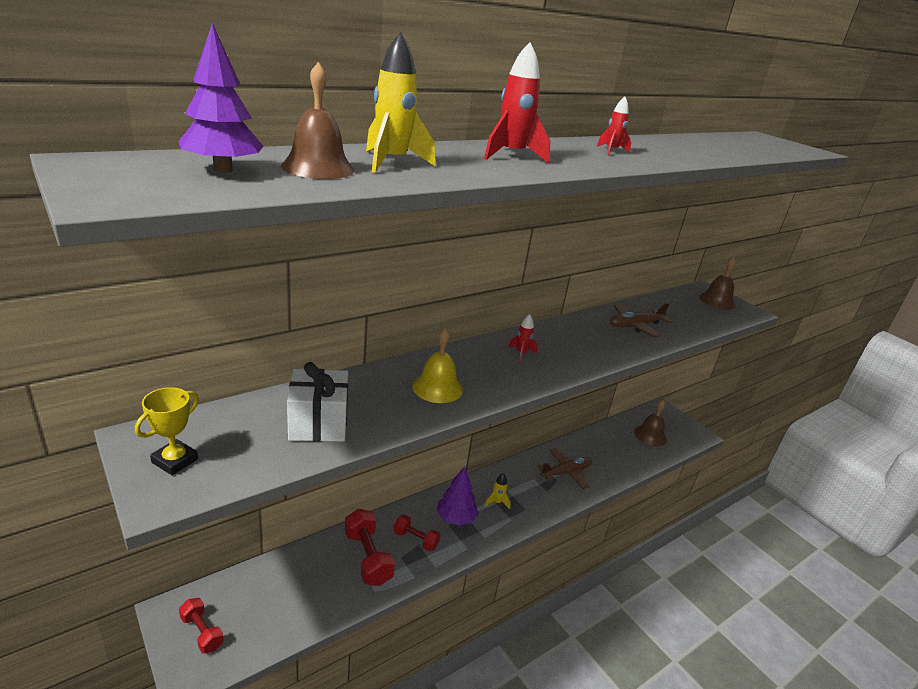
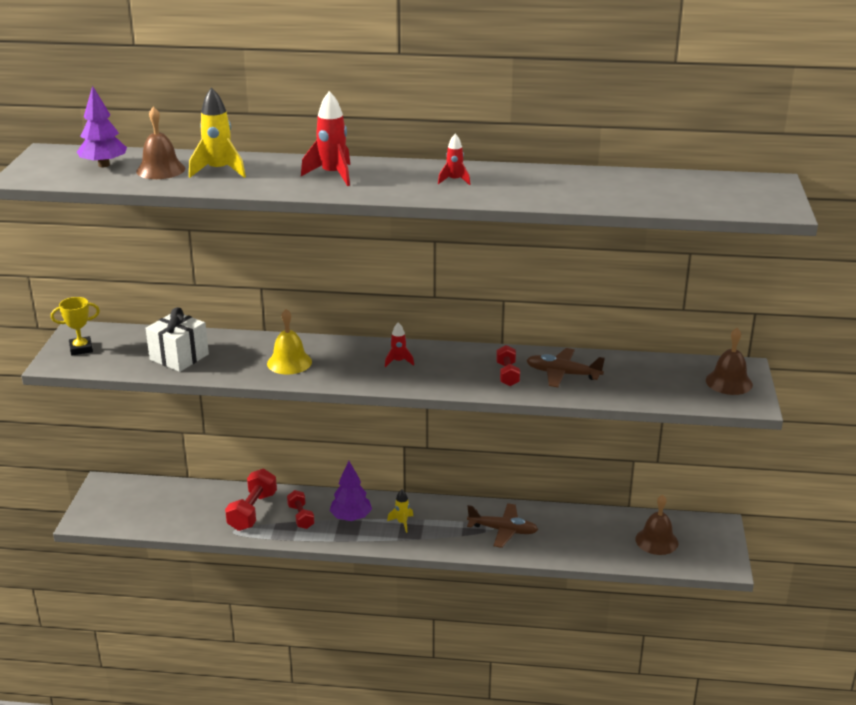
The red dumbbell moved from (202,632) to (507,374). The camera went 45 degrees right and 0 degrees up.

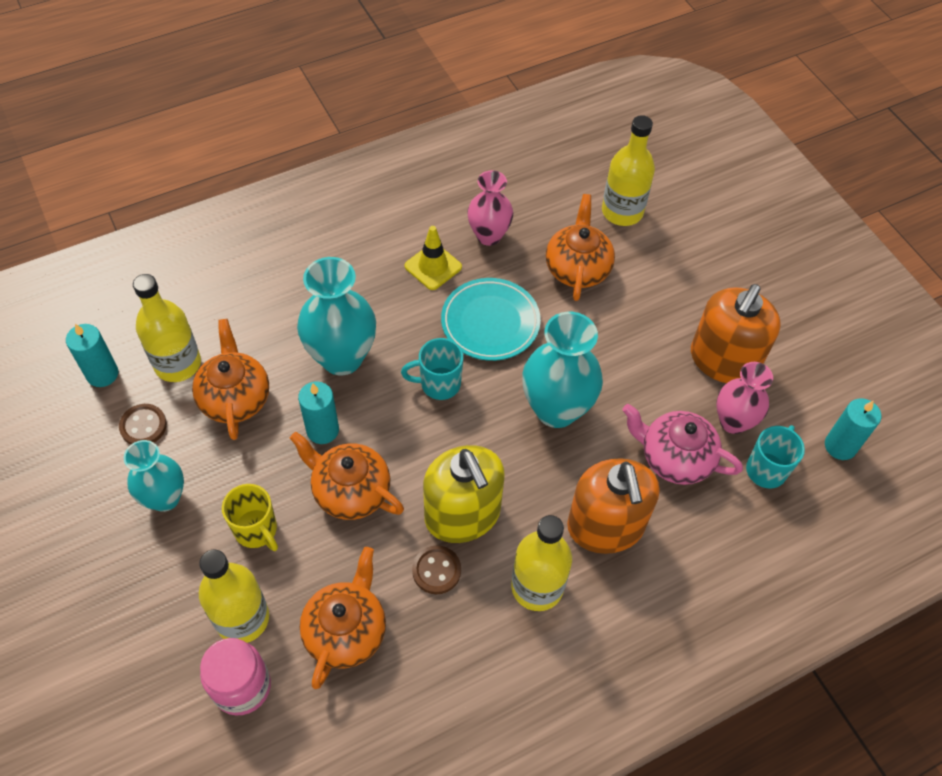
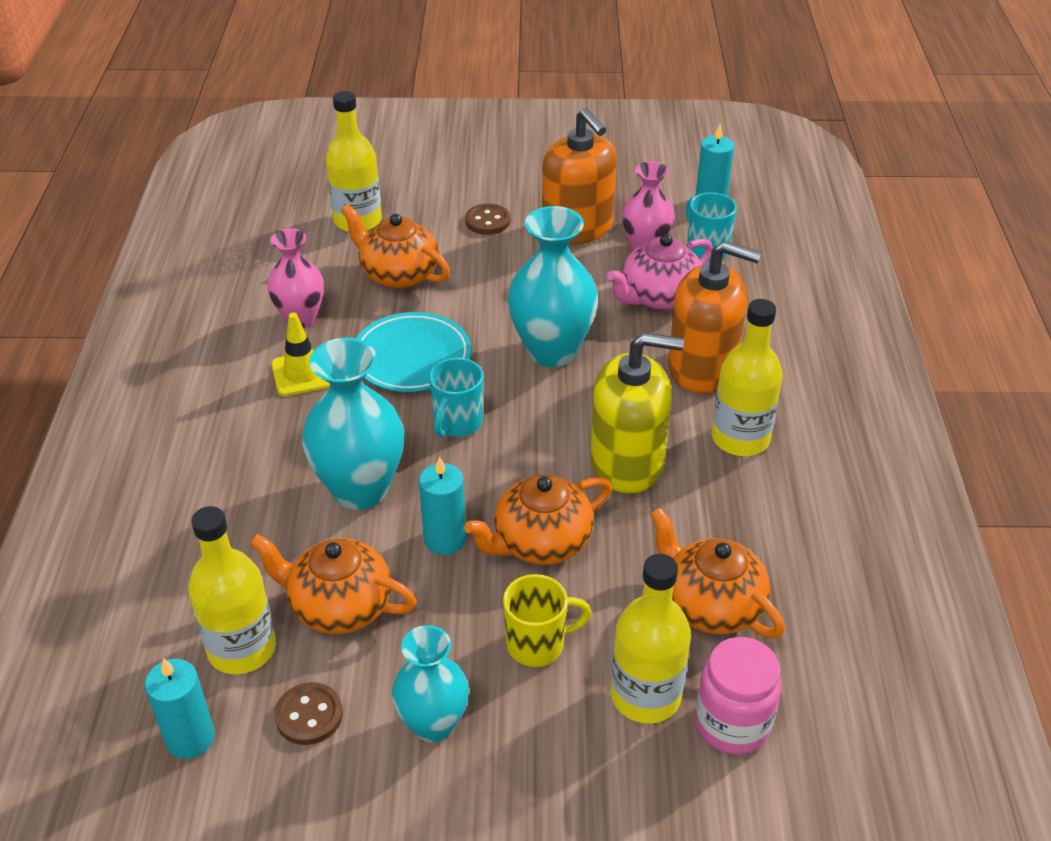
The brown button moved from (436,570) to (487,221). The camera went 60 degrees left and 15 degrees down.

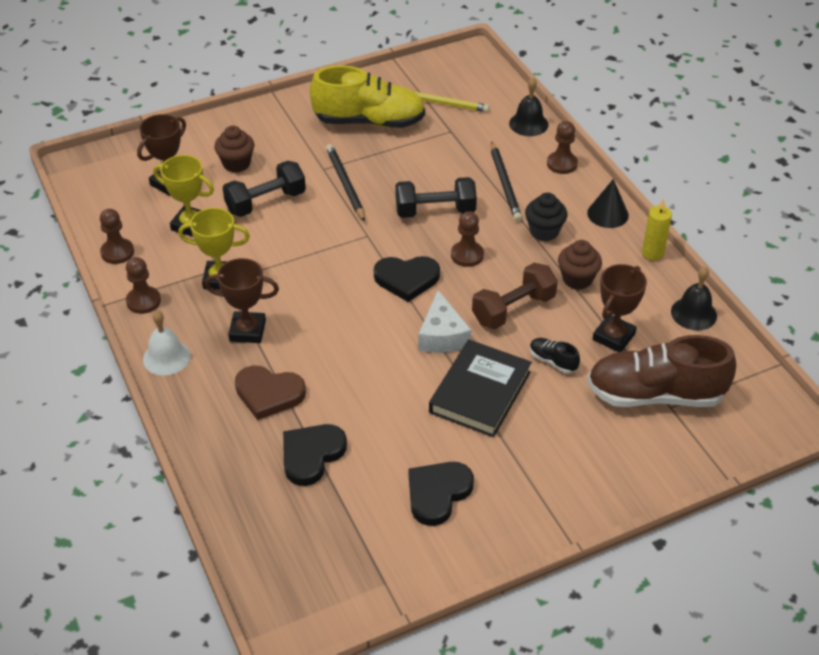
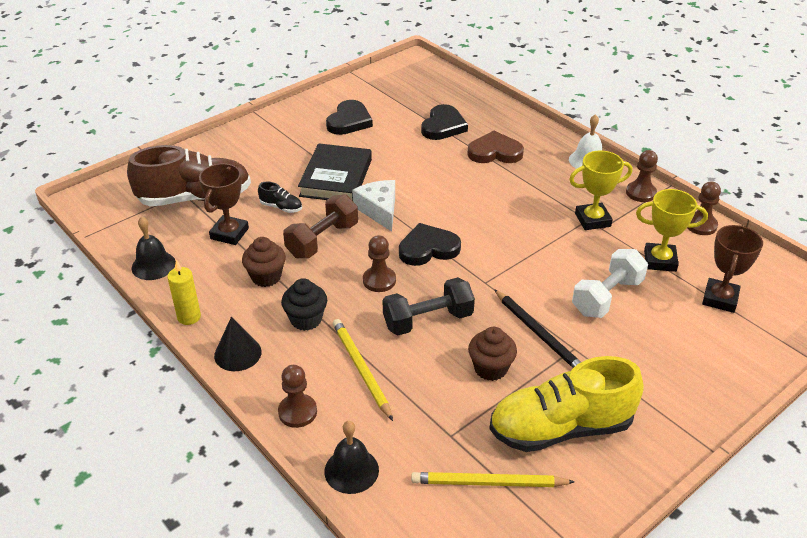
The brown cupcake moved from (236,164) to (490,368). The black pencil at (505,184) became the yellow pencil at (361,369). The black dumbbell at (266,202) became the white dumbbell at (607,297). The brown trophy at (247,331) disappeared. The camera went 165 degrees right and 5 degrees down.

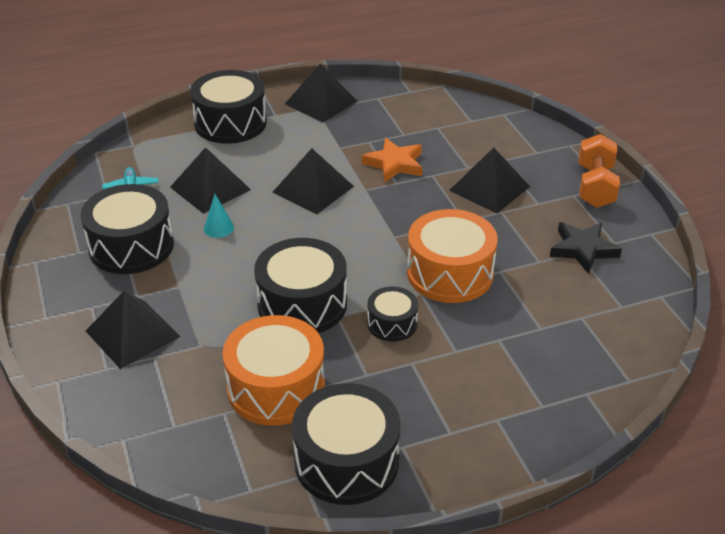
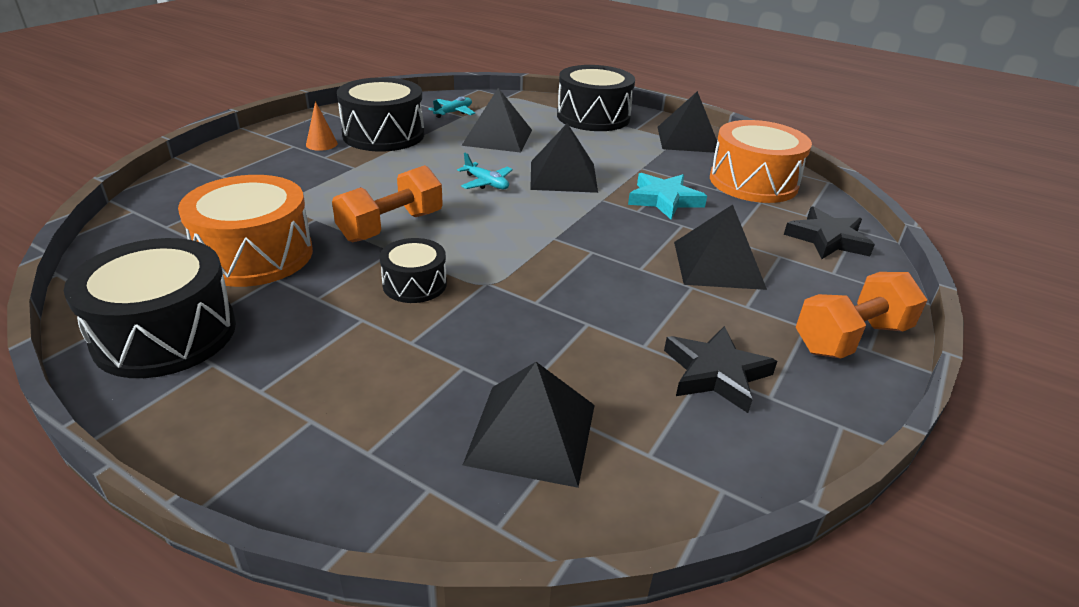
The orange star at (394,164) became the turquoise star at (664,200). The turquoise cone at (218,228) disappeared. The orange drum moved from (450,273) to (753,182). The black drum at (302,304) was replaced by the orange dumbbell at (391,226). The black pyramid moved from (132,333) to (531,433). The orange cone at (321,144) appeared. The turquoise plane at (486,183) appeared. The black star at (827,239) appeared. The camera went 50 degrees right and 5 degrees down.

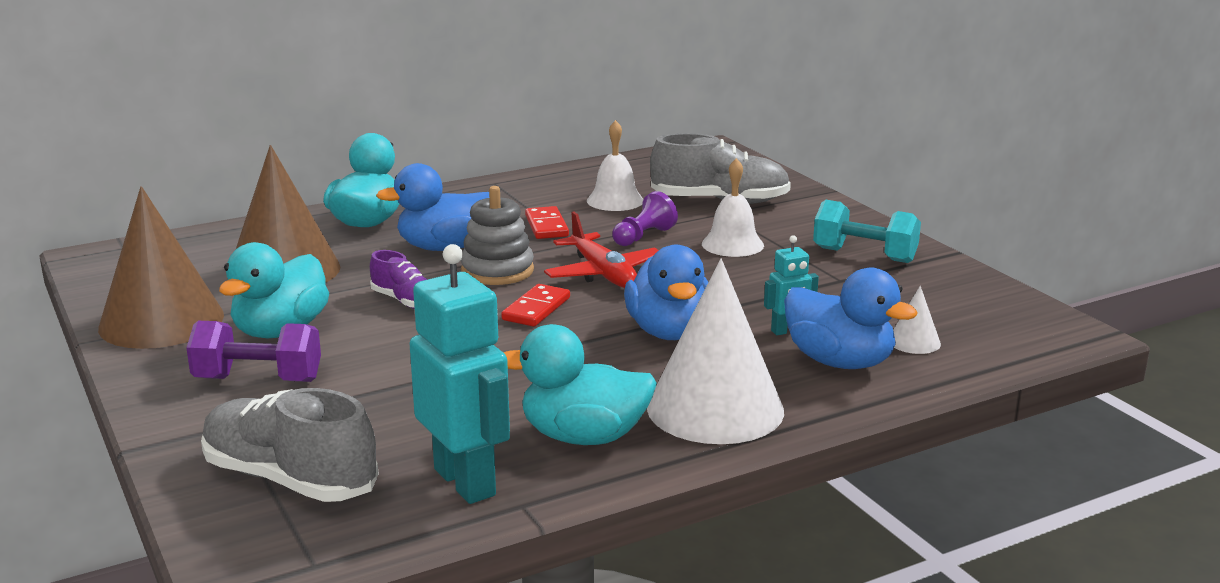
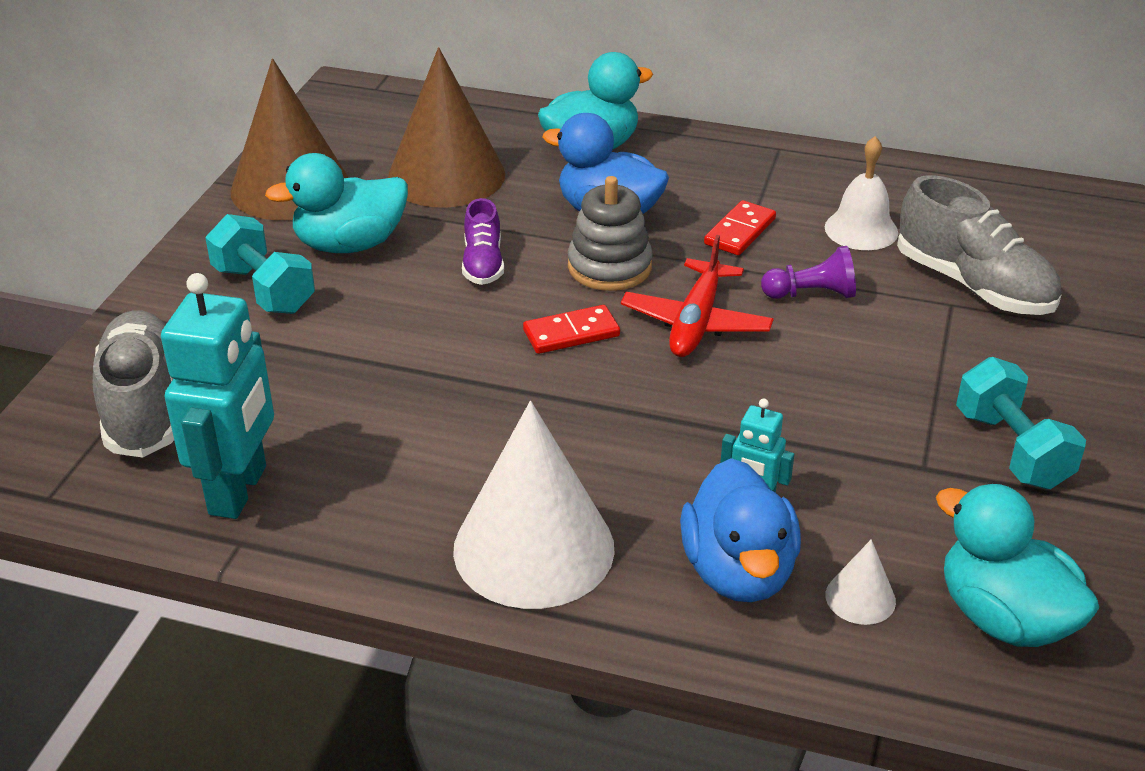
The white bell at (732,244) disappeared. The blue duck at (669,332) disappeared. The purple dumbbell at (258,380) became the turquoise dumbbell at (264,289). The turquoise duck moved from (584,437) to (1003,618). The camera went 45 degrees right and 15 degrees up.

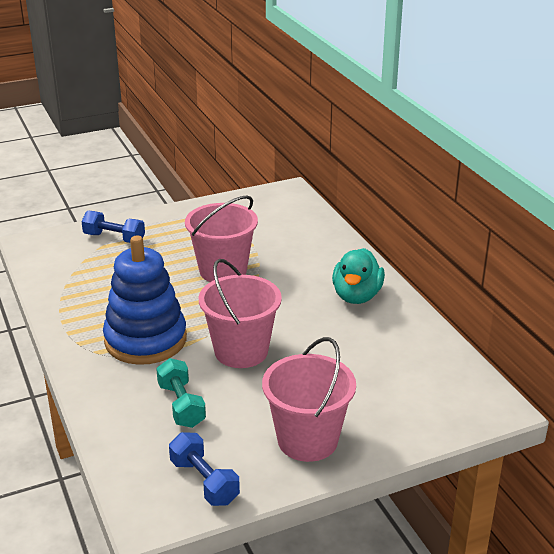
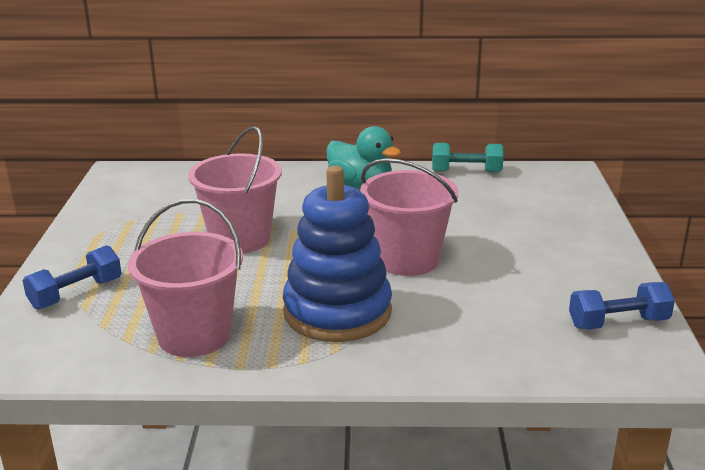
The pink bucket moved from (307,440) to (194,335). The turquoise dumbbell moved from (181,405) to (466,172). The camera went 65 degrees left and 5 degrees down.

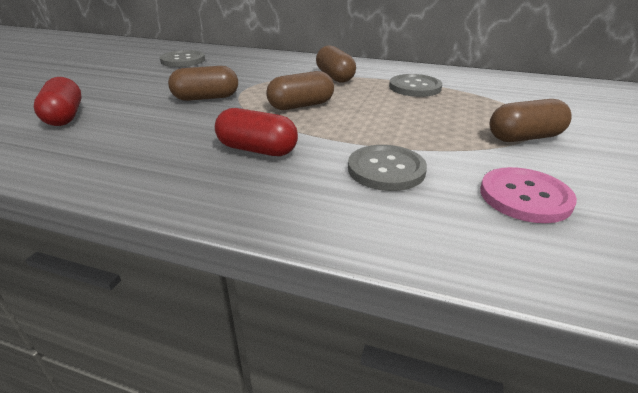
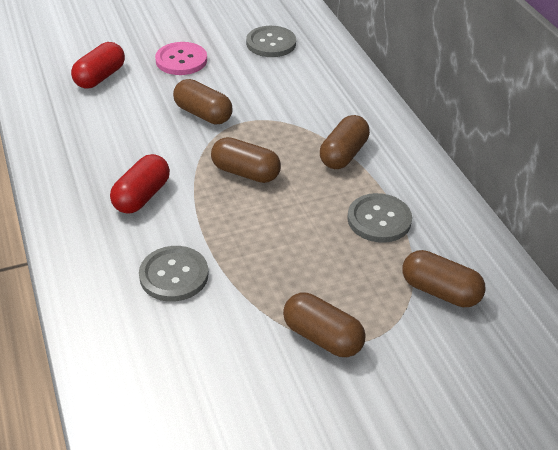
The red capsule at (257,150) turned 45 degrees clockwise. The pink button moved from (525,197) to (181,60). The brown capsule at (440,291) appeared. The camera went 50 degrees right and 10 degrees up.

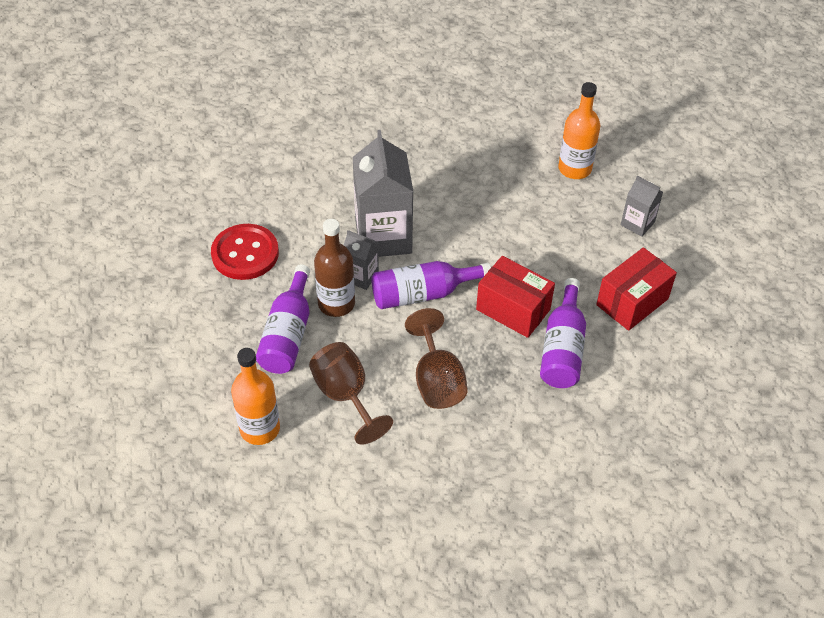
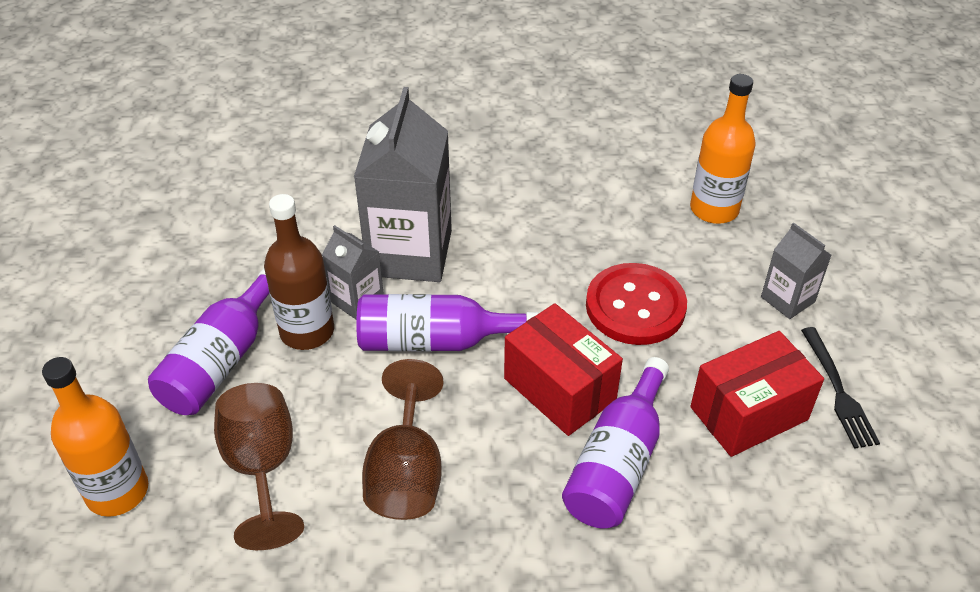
The red button moved from (245,253) to (635,306). The black fork at (839,392) appeared. The camera went 15 degrees right and 5 degrees down.

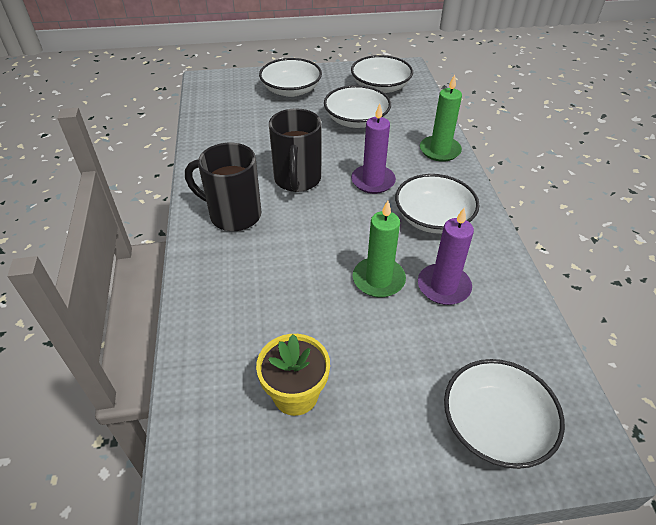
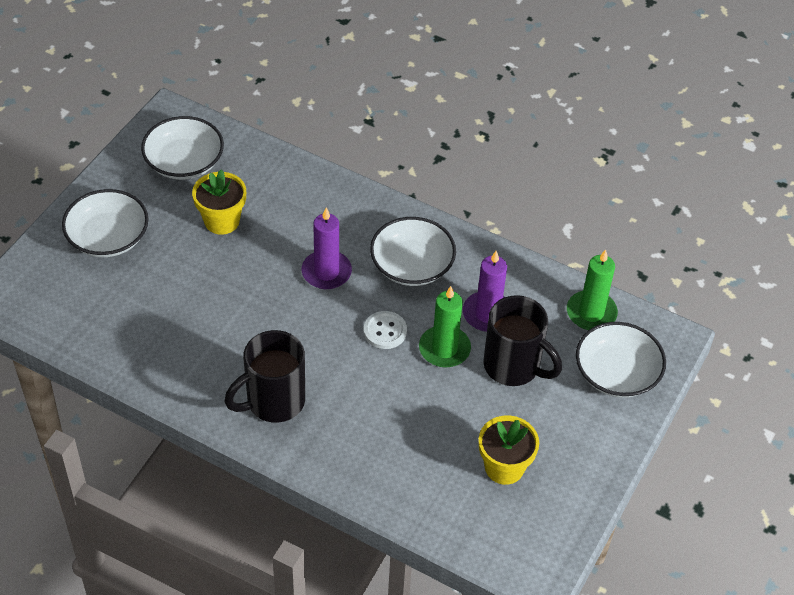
The green candle moved from (439,150) to (591,313). The white bowl at (356,120) was replaced by the yellow flower pot at (222,221). The black mug moved from (297,180) to (513,366). The white button at (385,331) appeared. The camera went 55 degrees left and 5 degrees up.

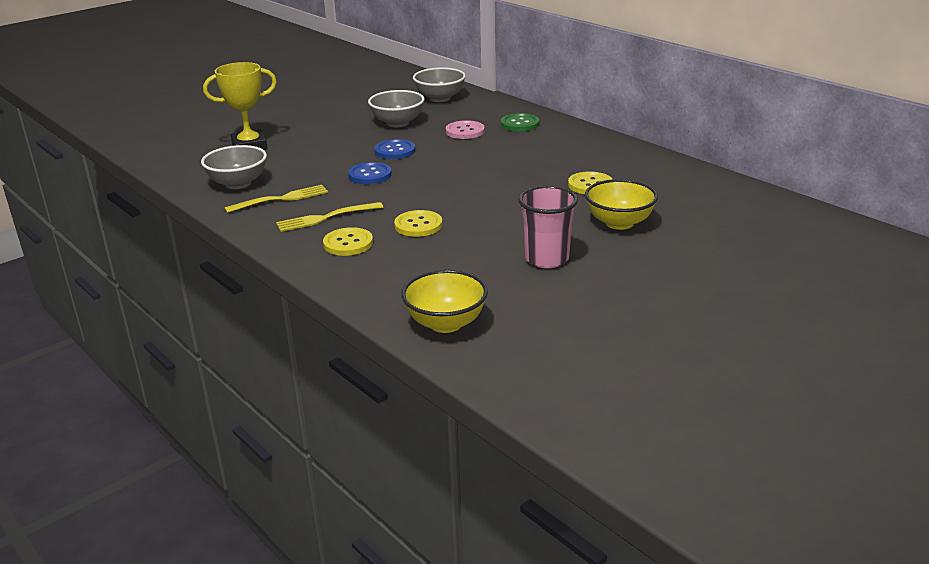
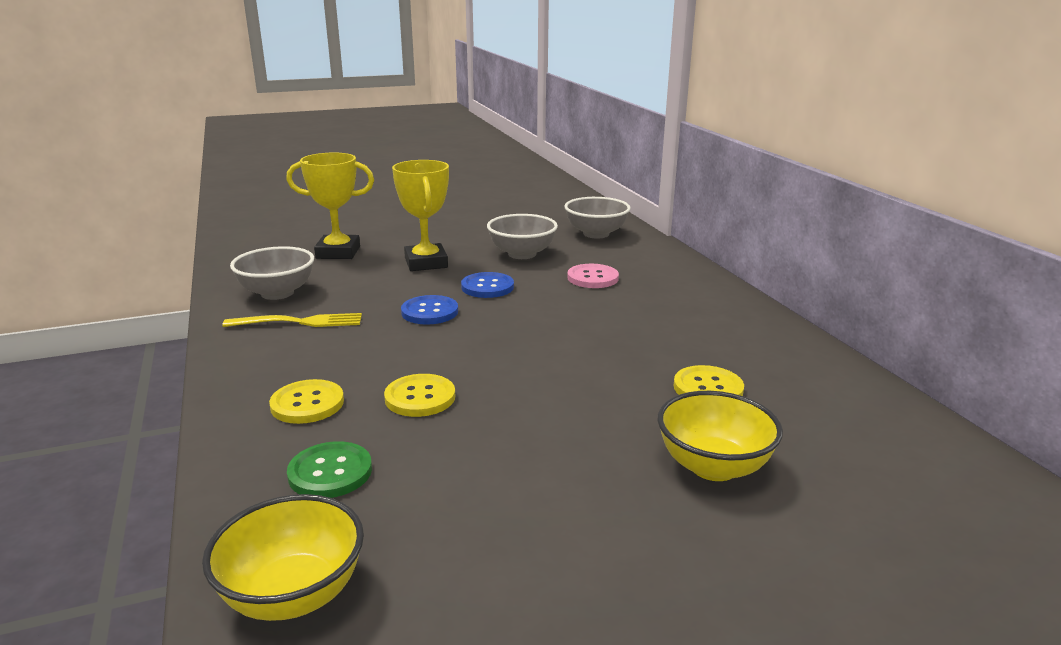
The green button moved from (520,124) to (330,472). The pink cup at (546,259) disappeared. The yellow fork at (325,218) disappeared. The yellow trophy at (426,263) appeared. The camera went 20 degrees right and 5 degrees down.

